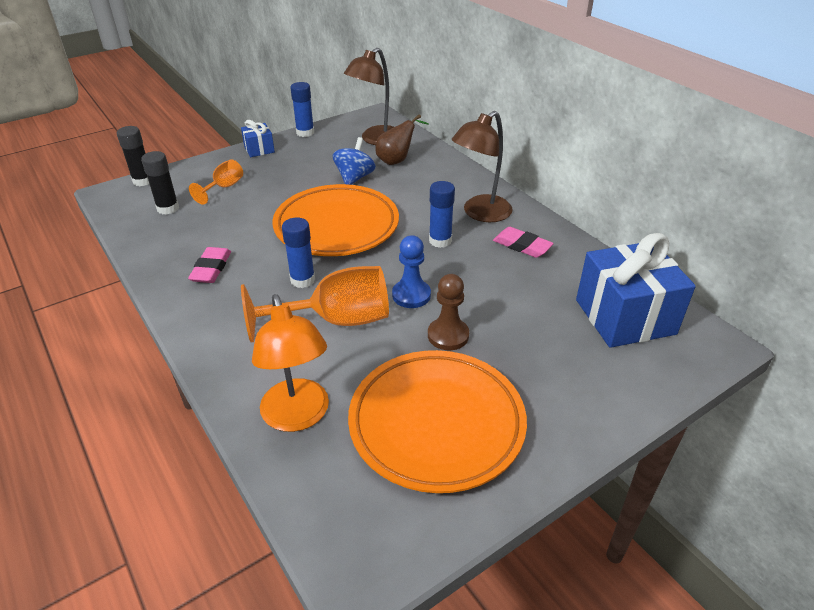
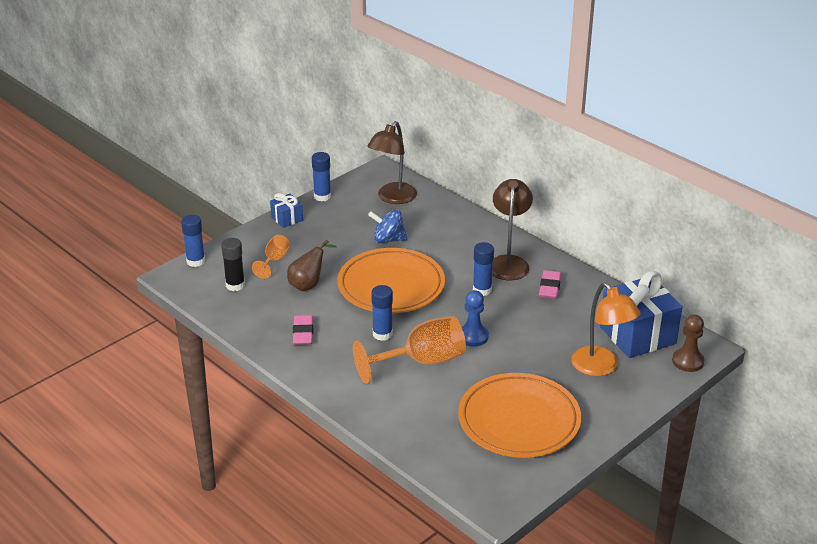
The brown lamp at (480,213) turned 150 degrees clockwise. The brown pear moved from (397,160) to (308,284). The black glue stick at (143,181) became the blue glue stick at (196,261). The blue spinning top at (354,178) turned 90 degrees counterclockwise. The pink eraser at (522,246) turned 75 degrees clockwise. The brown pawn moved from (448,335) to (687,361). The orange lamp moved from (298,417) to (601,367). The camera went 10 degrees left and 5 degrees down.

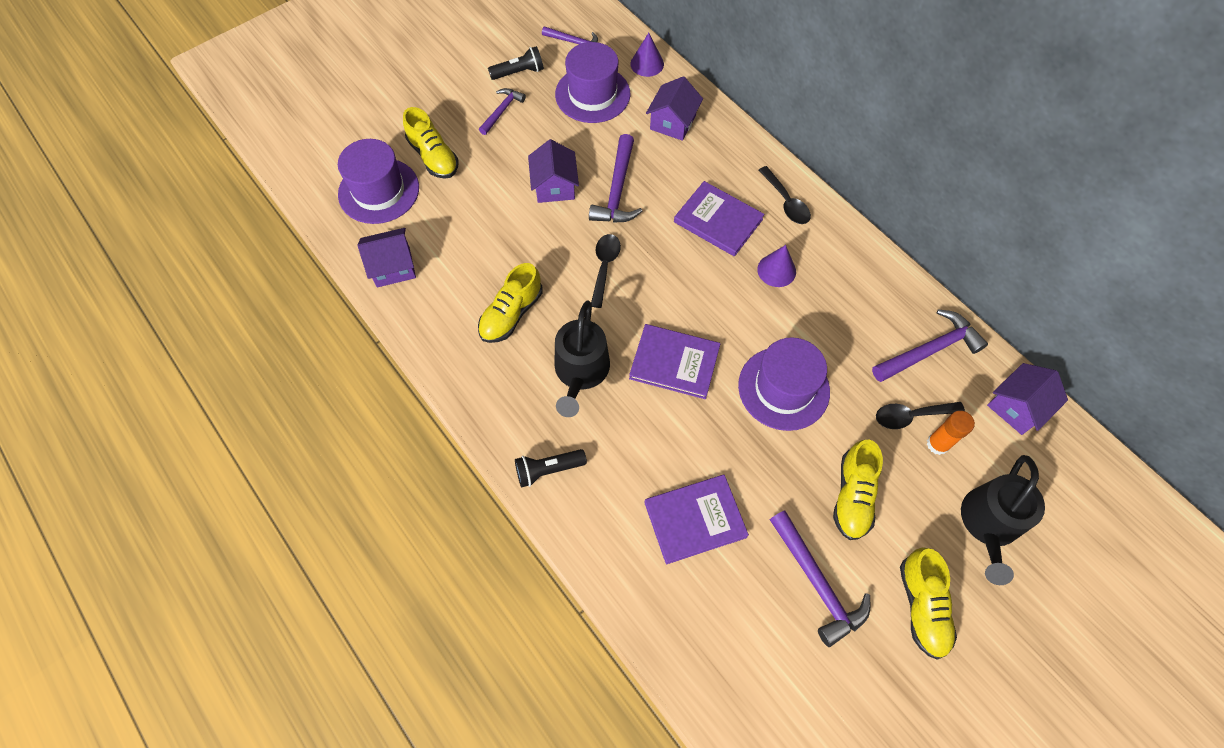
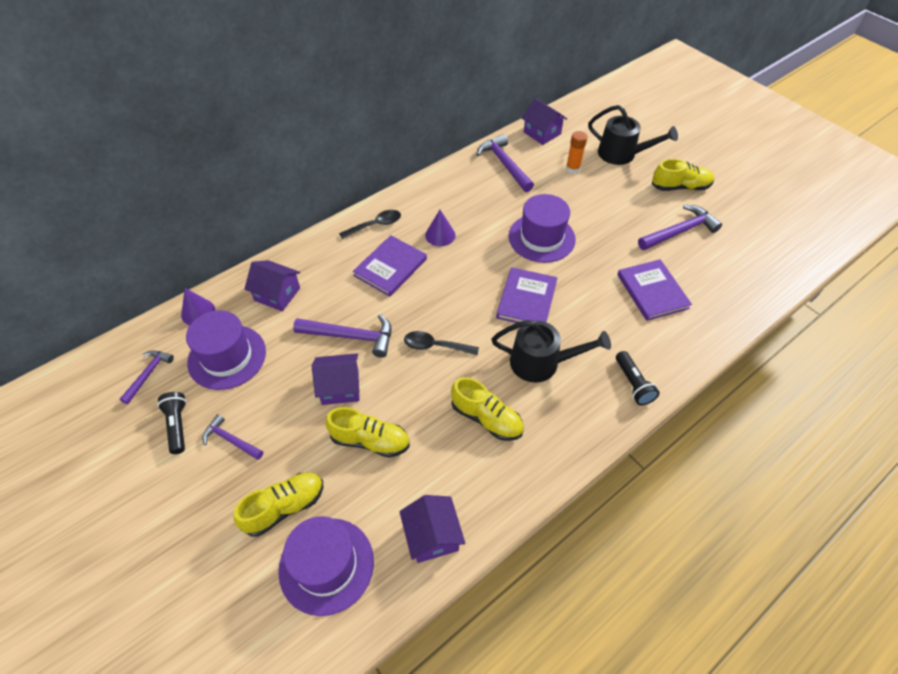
The black spoon at (911,416) disappeared. The yellow shoe moved from (852,496) to (370,440). The camera went 90 degrees left and 10 degrees down.

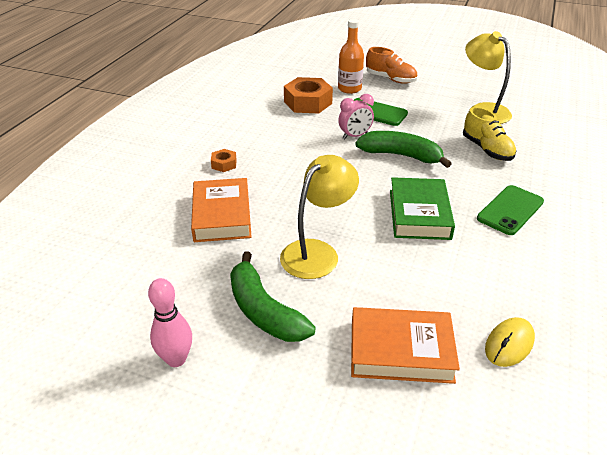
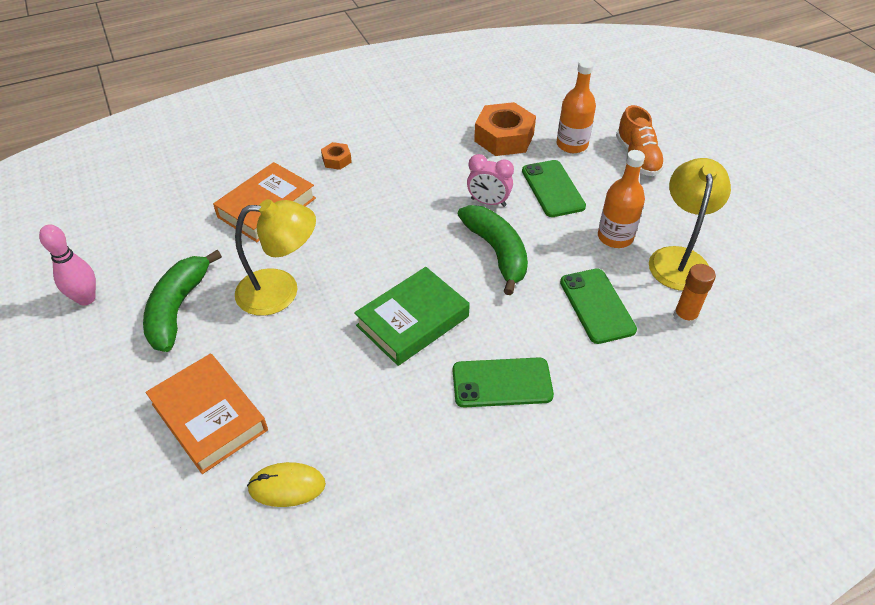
The yellow shoe at (487,150) was replaced by the green phone at (597,306). The orange bottle at (615,237) appeared. The orange glue stick at (684,317) appeared. The camera went 45 degrees right and 10 degrees up.

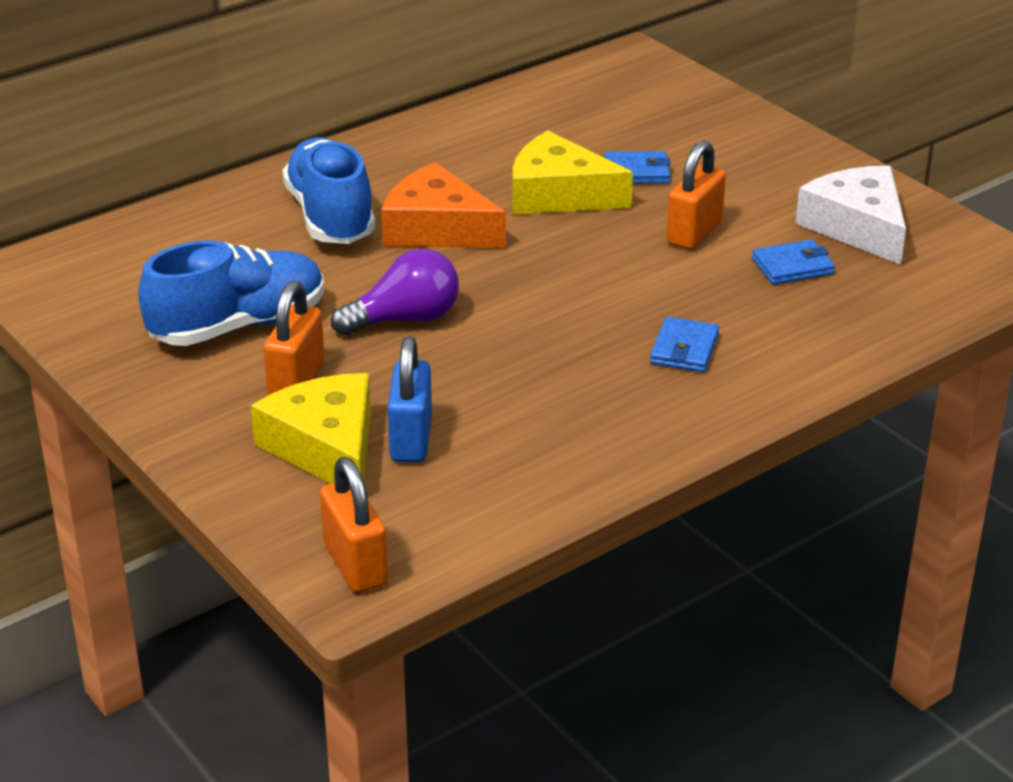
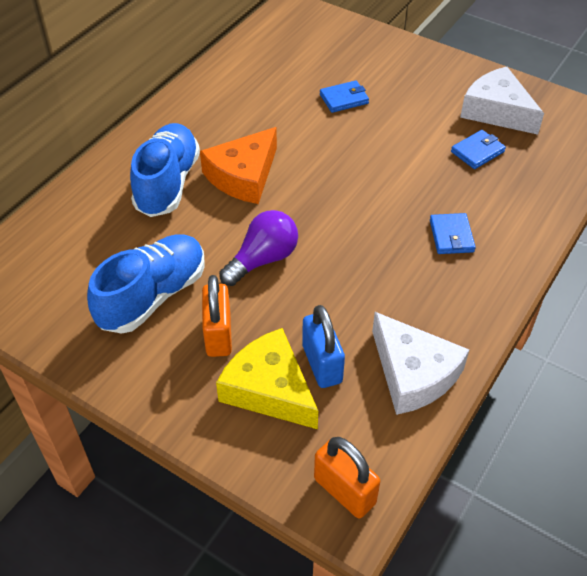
The yellow cheese at (558,194) disappeared. The blue shoe at (330,216) turned 45 degrees clockwise. The orange padlock at (694,233) disappeared. The orange cheese at (437,228) turned 60 degrees counterclockwise. The white cheese at (413,374) appeared. The camera went 20 degrees left and 15 degrees up.

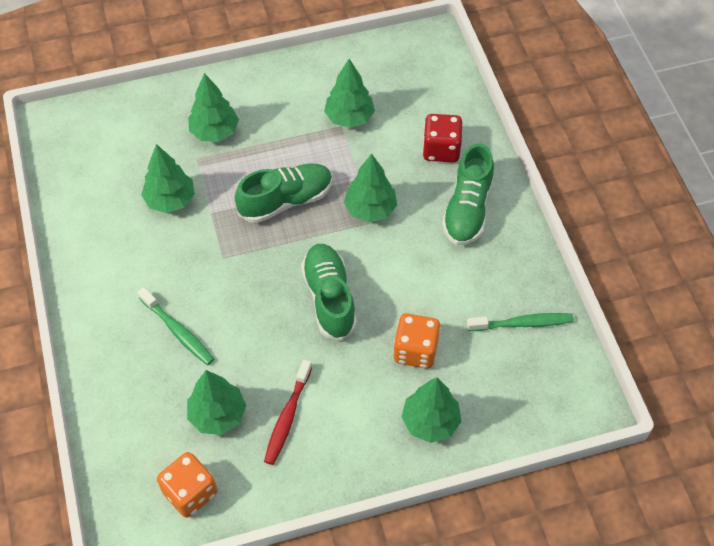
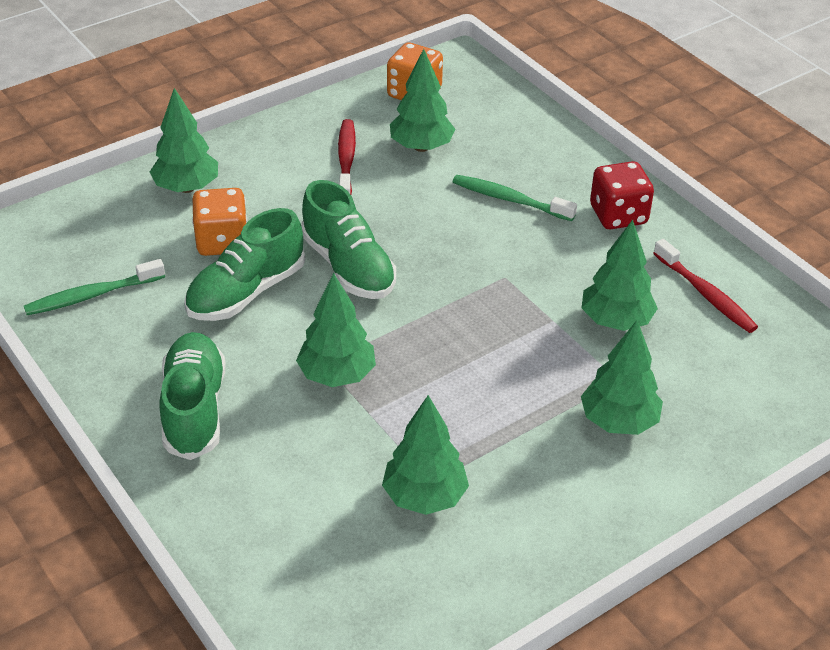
The red dice moved from (441,149) to (618,215). The green shoe moved from (286,201) to (246,292). The red toothbrush at (706,294) appeared. The camera went 160 degrees right and 15 degrees down.

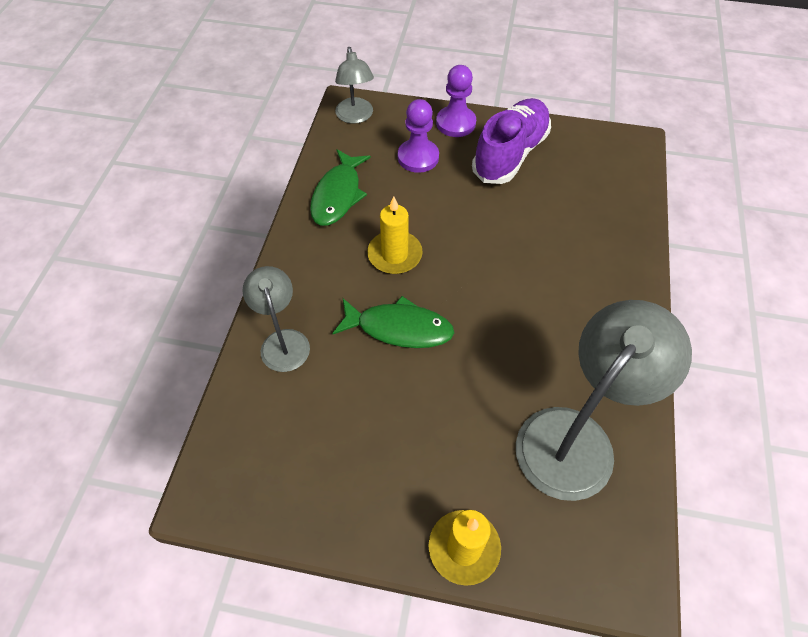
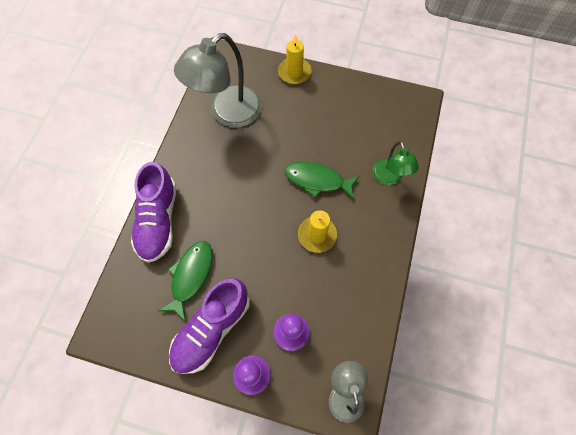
The green fish moved from (338,195) to (191,276). The grey lamp at (283,341) became the green lamp at (389,178). The purple shoe at (158,221) appeared. The camera went 175 degrees left and 10 degrees up.

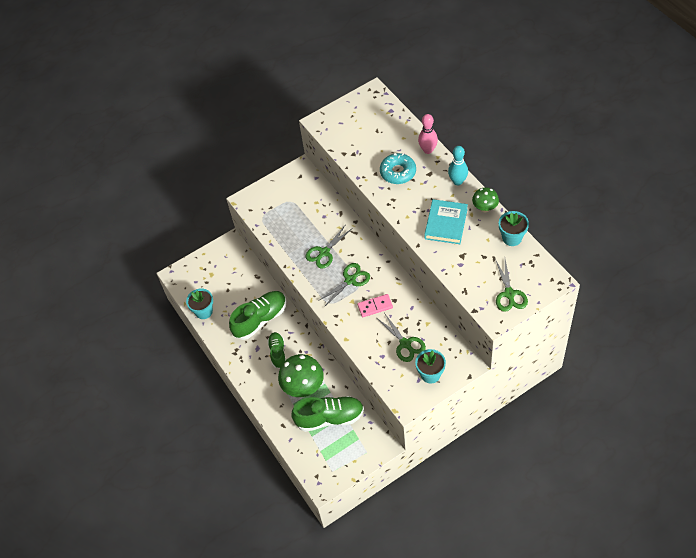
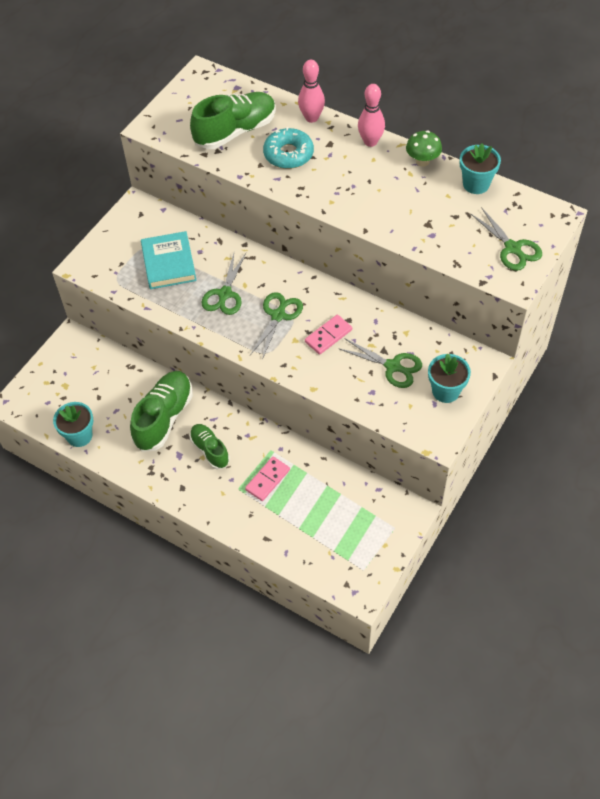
The turquoise bowling pin at (458,181) became the pink bowling pin at (370,142). The turquoise book moved from (446,224) to (169,263). The green mushroom at (303,387) was replaced by the pink domino at (267,480). The green shoe moved from (329,418) to (235,131). The camera went 30 degrees left and 0 degrees up.

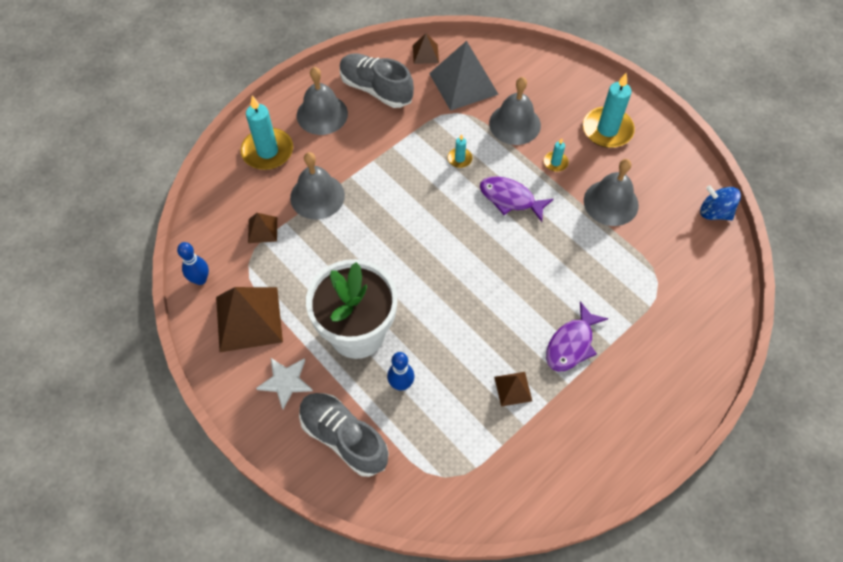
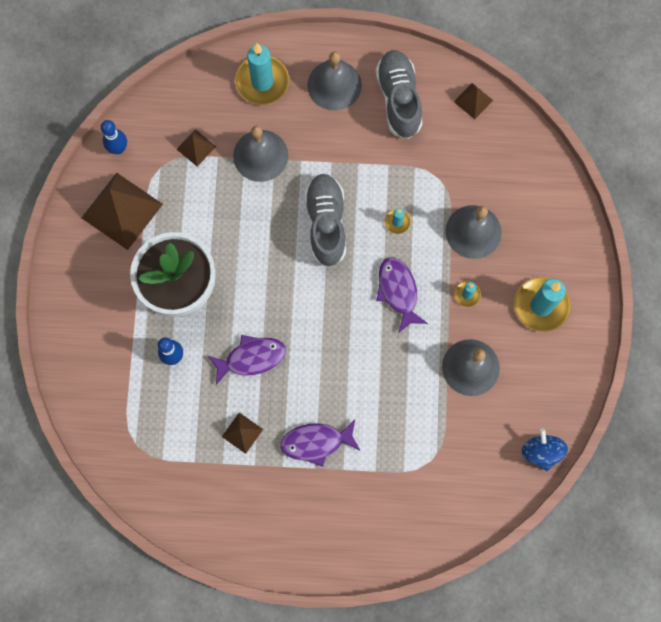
The grey pyramid at (463,83) disappeared. The white star at (286,382) disappeared. The grey shoe moved from (344,438) to (326,224). The purple fish at (251,358) appeared. The camera went 45 degrees right and 15 degrees up.

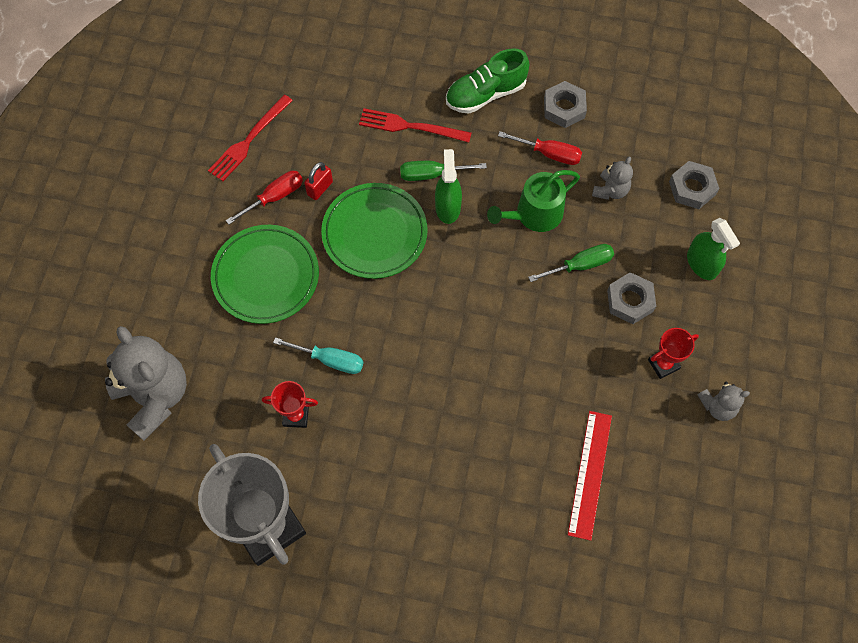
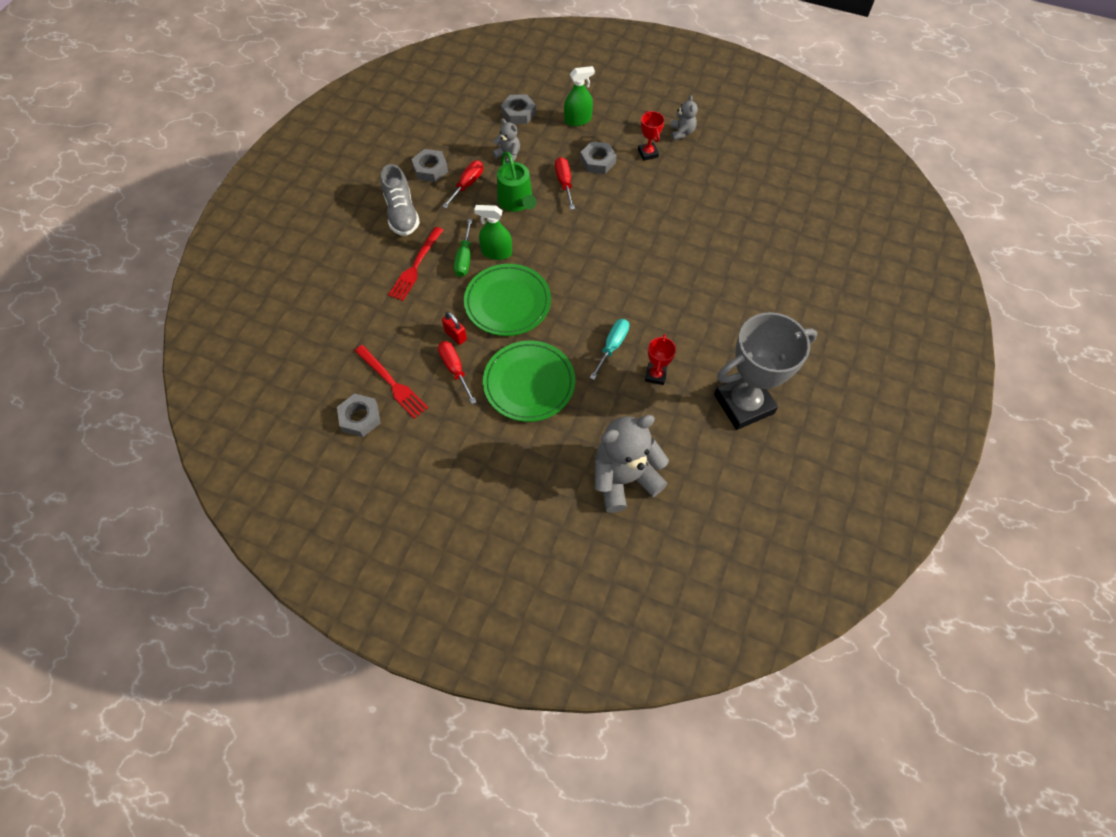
The green shoe at (485,94) became the grey shoe at (402,213). The green screwdriver at (580,265) became the red screwdriver at (564,183). The red ruler at (590,474) disappeared. The grey nut at (360,418) appeared. The camera went 80 degrees left and 5 degrees down.

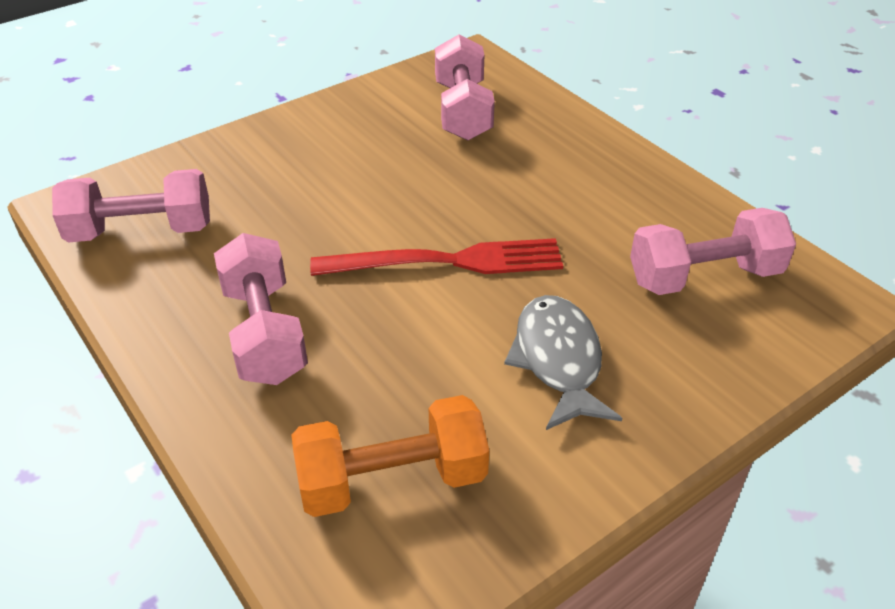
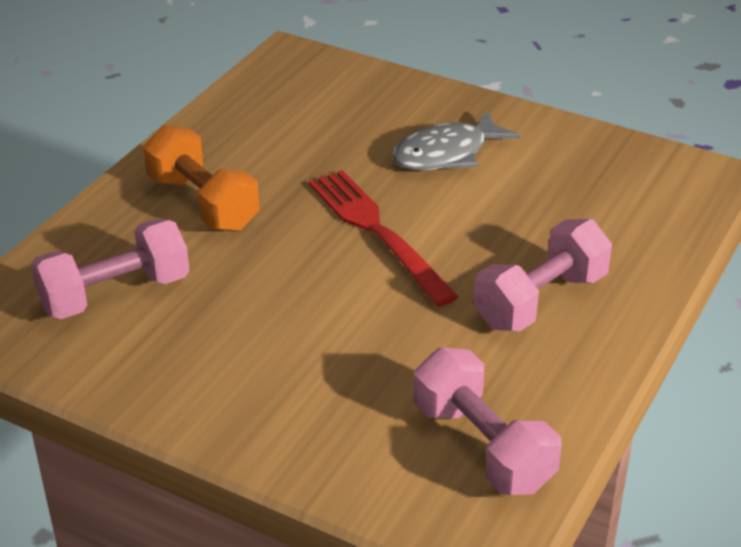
The pink dumbbell at (704,276) disappeared. The orange dumbbell moved from (392,480) to (203,203). The camera went 115 degrees left and 5 degrees down.

